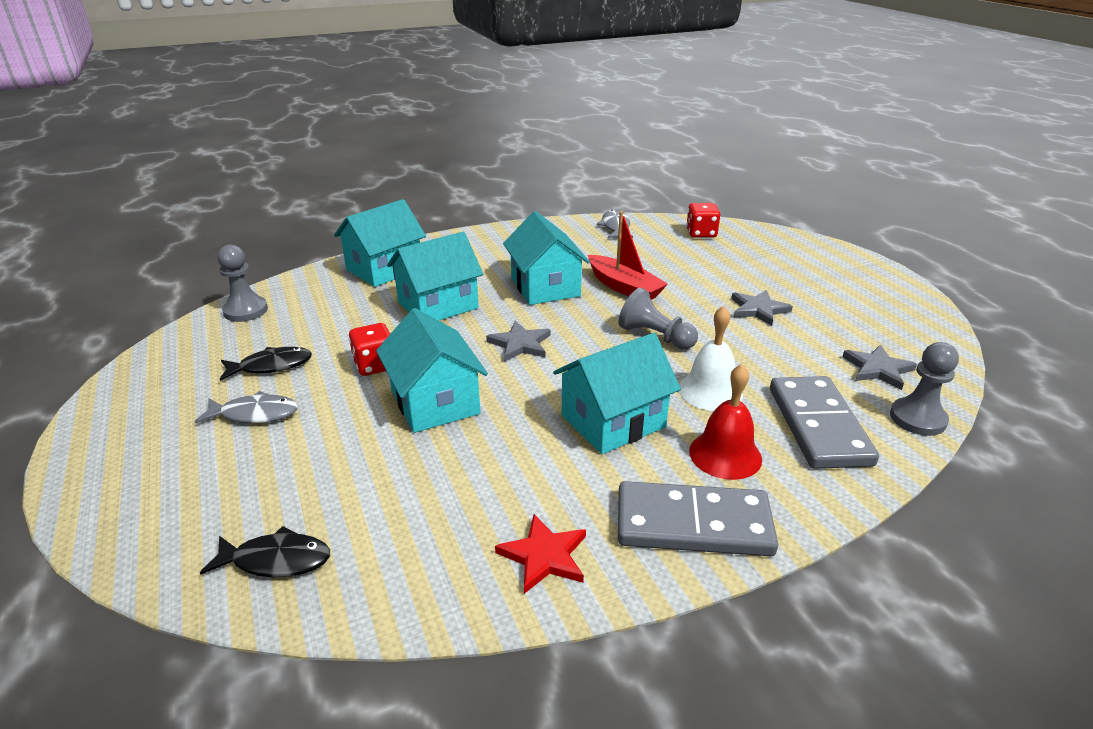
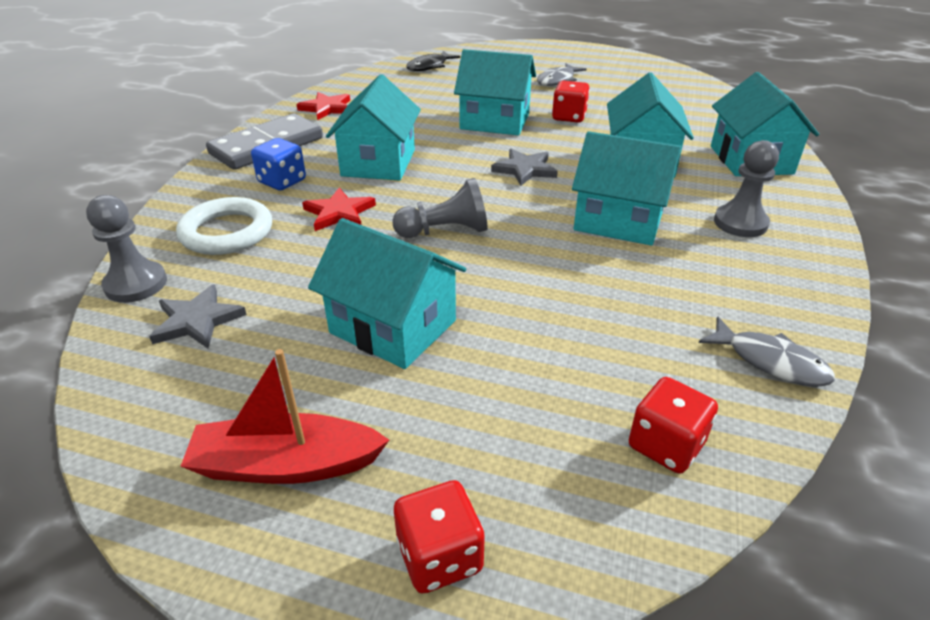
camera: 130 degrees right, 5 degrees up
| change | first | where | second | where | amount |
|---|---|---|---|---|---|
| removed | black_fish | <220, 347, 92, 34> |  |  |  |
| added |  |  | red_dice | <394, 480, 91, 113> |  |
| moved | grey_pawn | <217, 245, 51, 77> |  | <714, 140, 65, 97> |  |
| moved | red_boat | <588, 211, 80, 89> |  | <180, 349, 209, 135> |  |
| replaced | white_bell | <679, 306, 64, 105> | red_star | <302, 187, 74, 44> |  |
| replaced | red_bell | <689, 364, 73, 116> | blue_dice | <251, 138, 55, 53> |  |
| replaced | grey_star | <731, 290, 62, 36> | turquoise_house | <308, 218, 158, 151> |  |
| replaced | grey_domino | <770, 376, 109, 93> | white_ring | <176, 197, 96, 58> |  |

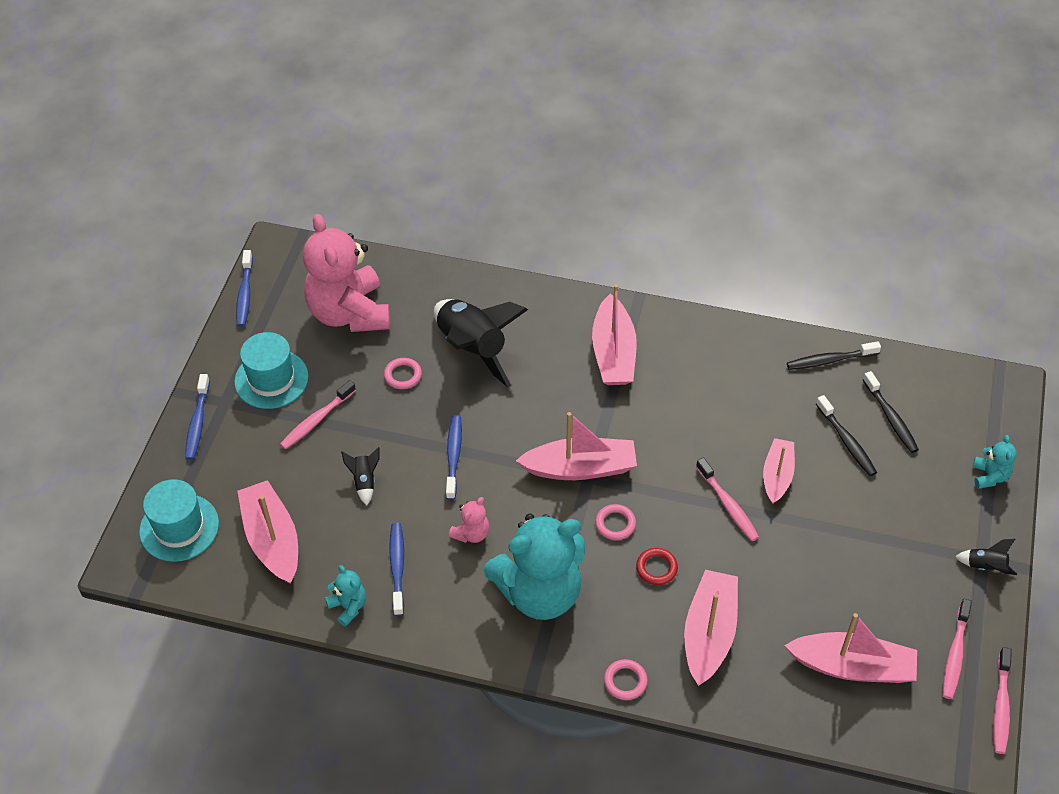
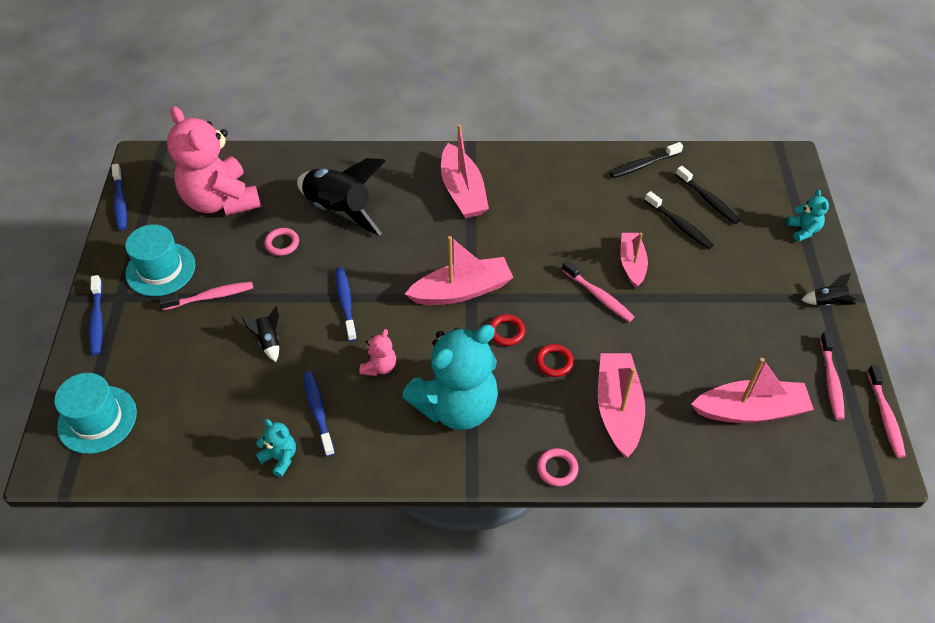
camera: 15 degrees left, 0 degrees up
| change | first | where | second | where | amount |
|---|---|---|---|---|---|
| removed | pink_boat | <237, 480, 61, 104> |  |  |  |
| recoloured | pink_ring | <595, 504, 41, 36> | red_ring | <489, 314, 37, 32> |  |
| turned | pink_toothbrush | <280, 380, 76, 70> |  | <159, 281, 94, 29> | 135 degrees counterclockwise |

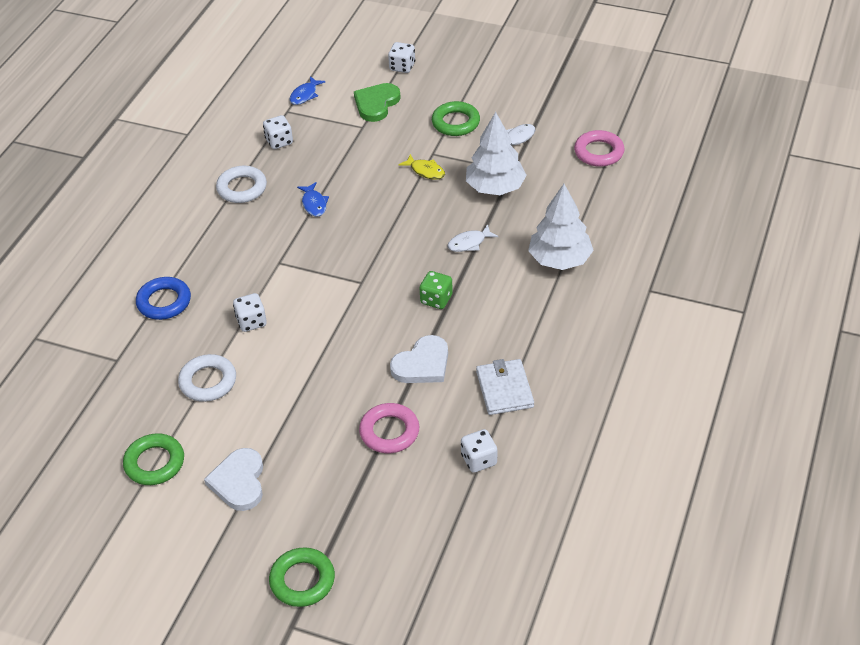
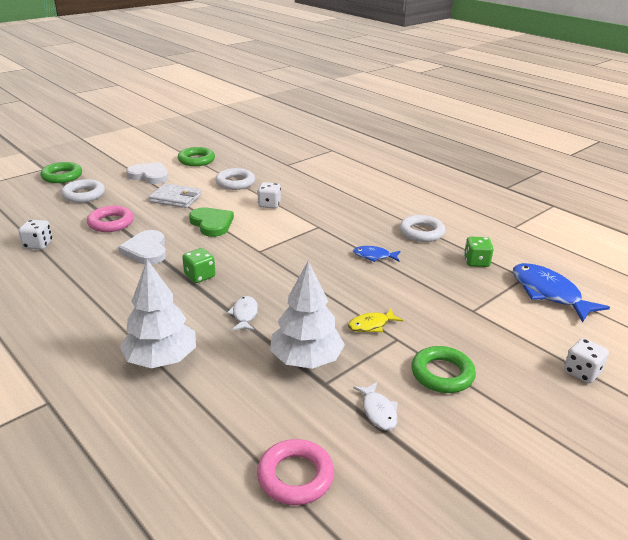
camera: 115 degrees right, 15 degrees down
| change | first | where | second | where | amount |
|---|---|---|---|---|---|
| removed | blue_ring | <136, 277, 55, 43> |  |  |  |
| added |  |  | white_ring | <61, 179, 44, 24> |  |
| moved | green_heart | <354, 83, 47, 39> |  | <189, 207, 45, 30> |  |
| moved | white_wallet | <476, 359, 58, 56> |  | <149, 183, 53, 25> |  |
| recoloured | white_dice | <263, 115, 30, 34> | green_dice | <464, 237, 30, 30> |  |
| resized | blue_fish | <290, 76, 36, 29> |  | <513, 263, 97, 59> | x1.91 |

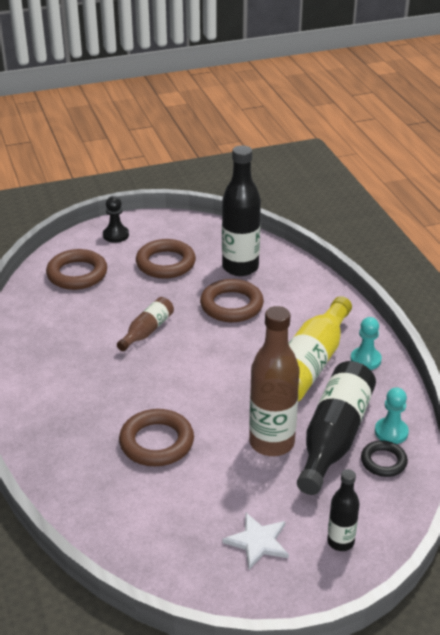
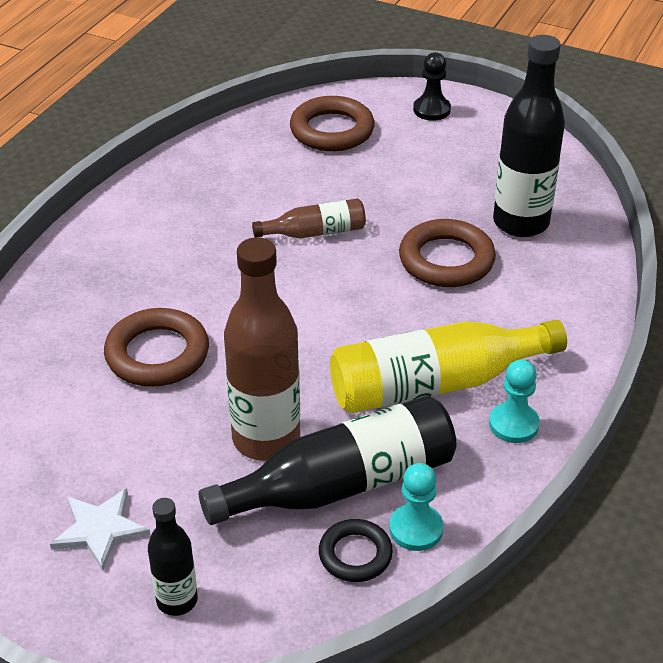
camera: 45 degrees right, 5 degrees up
| change | first | where | second | where | amount |
|---|---|---|---|---|---|
| removed | brown_ring | <136, 239, 60, 40> |  |  |  |

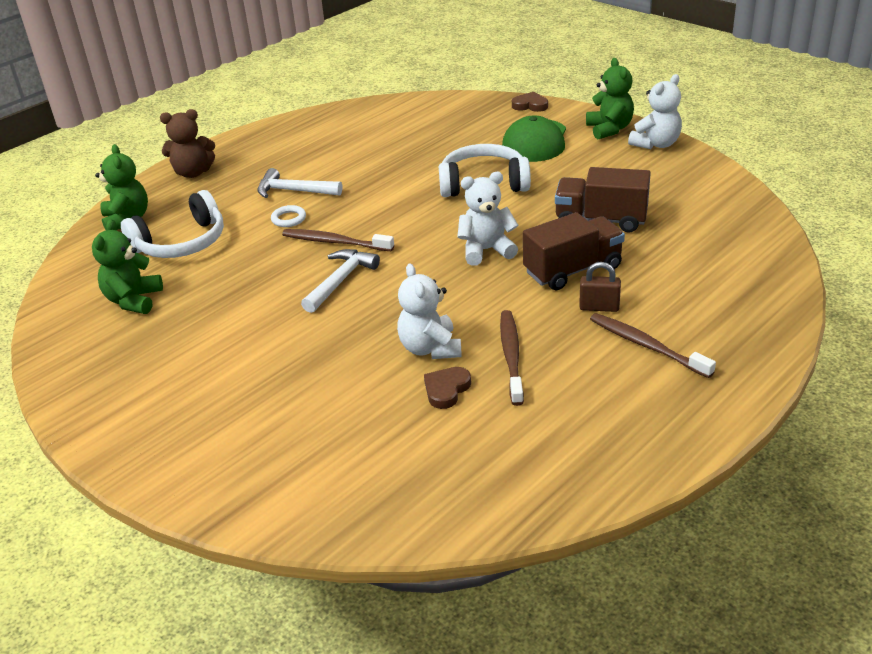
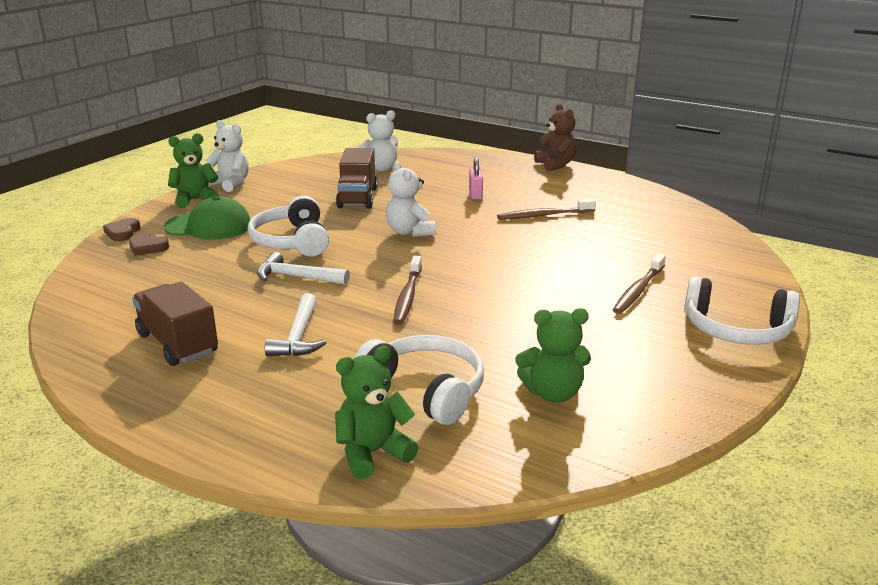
camera: 105 degrees left, 10 degrees down
| change | first | where | second | where | amount |
|---|---|---|---|---|---|
| removed | white_ring | <271, 205, 35, 22> |  |  |  |
| added |  |  | white_headphones | <684, 276, 116, 69> |  |
| moved | brown_teddy_bear | <160, 109, 55, 69> |  | <534, 104, 42, 67> |  |
| moved | white_hammer | <301, 249, 79, 64> |  | <257, 252, 93, 33> |  |
| moved | white_teddy_bear | <397, 263, 65, 96> |  | <357, 110, 41, 62> |  |
| moved | brown_heart | <424, 367, 47, 42> |  | <129, 233, 40, 23> |  |
| moved | brown_truck | <523, 212, 102, 78> |  | <132, 281, 86, 85> |  |
| moved | brown_toothbrush | <590, 313, 126, 65> |  | <613, 254, 53, 60> |  |
| recoloured | brown_padlock | <579, 262, 42, 50> | pink_padlock | <469, 157, 14, 43> |  |

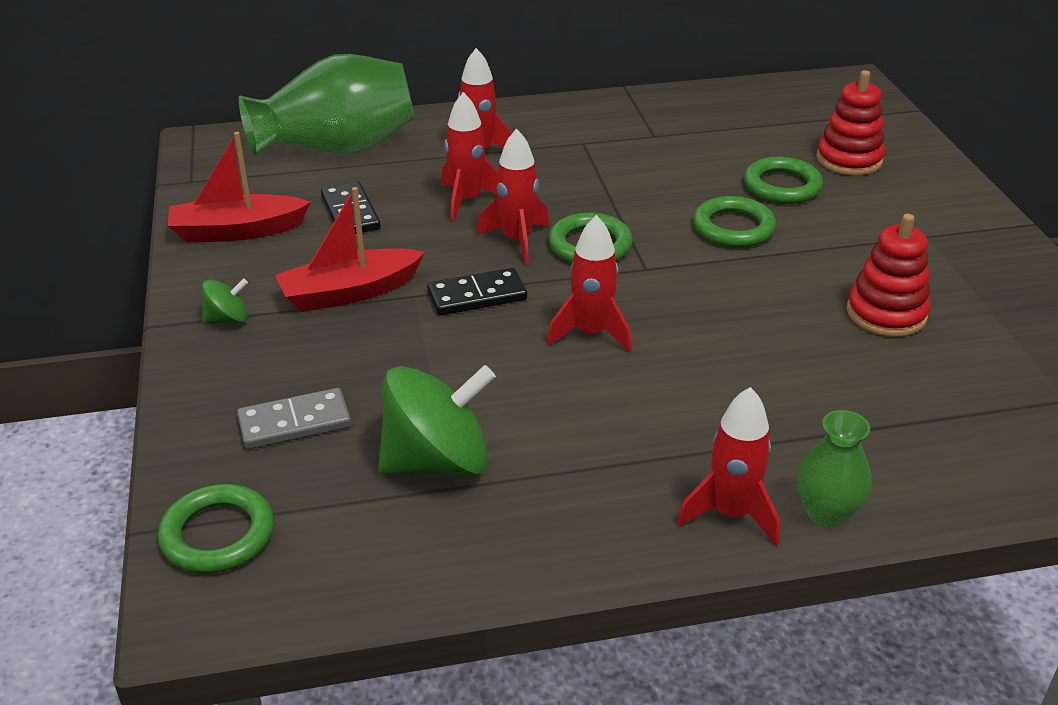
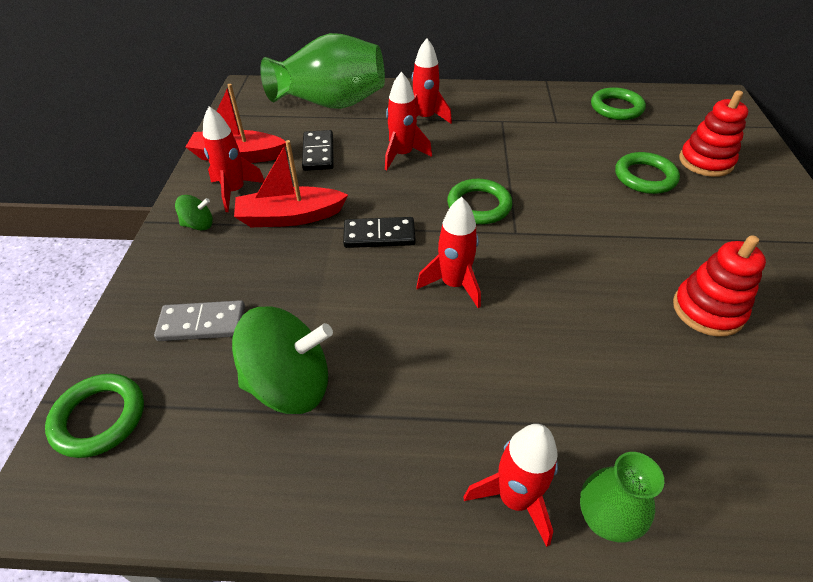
camera: 15 degrees right, 10 degrees up
| change | first | where | second | where | amount |
|---|---|---|---|---|---|
| moved | red_rocket | <477, 129, 72, 135> |  | <203, 106, 62, 106> |  |
| moved | green_ring | <693, 196, 83, 52> |  | <591, 87, 55, 33> |  |

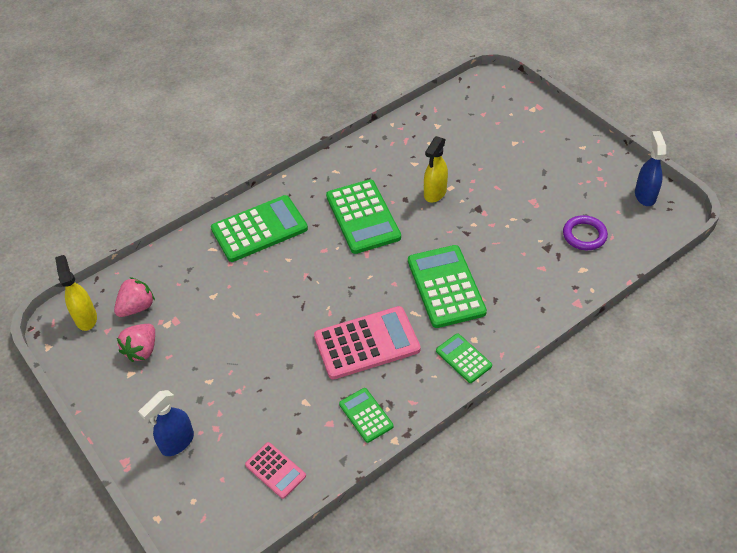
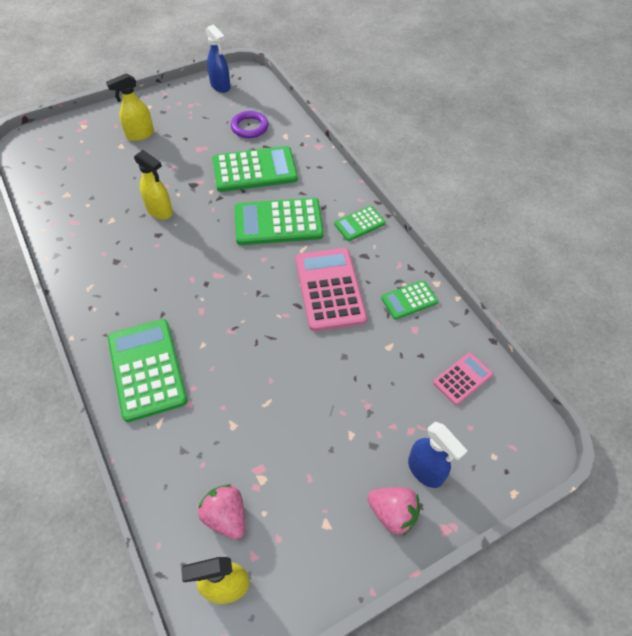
camera: 85 degrees left, 5 degrees up
| change | first | where | second | where | amount |
|---|---|---|---|---|---|
| added |  |  | yellow_spray_bottle | <106, 73, 48, 68> |  |
| moved | pink_strawberry | <117, 324, 38, 38> |  | <367, 487, 53, 49> |  |
| moved | green_calculator | <326, 179, 75, 75> |  | <212, 146, 86, 46> |  |
| turned | blue_spray_bottle | <635, 131, 31, 75> |  | <206, 24, 24, 69> | 135 degrees counterclockwise |

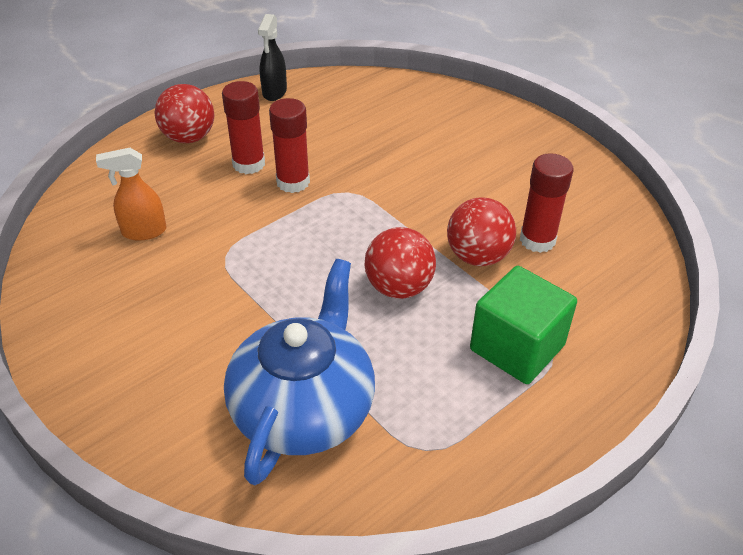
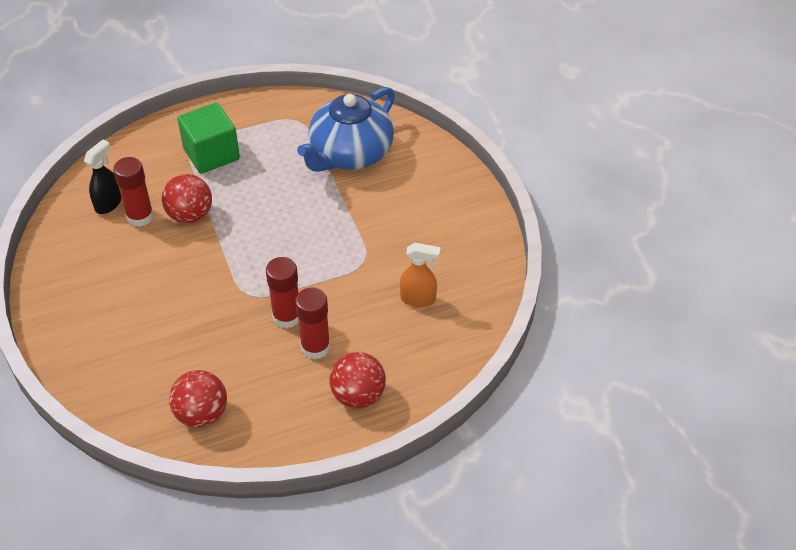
camera: 160 degrees left, 5 degrees up
| change | first | where | second | where | amount |
|---|---|---|---|---|---|
| moved | black_spray_bottle | <258, 14, 29, 87> |  | <84, 140, 38, 74> |  |
| moved | red_ball | <365, 227, 71, 72> |  | <169, 370, 58, 58> |  |

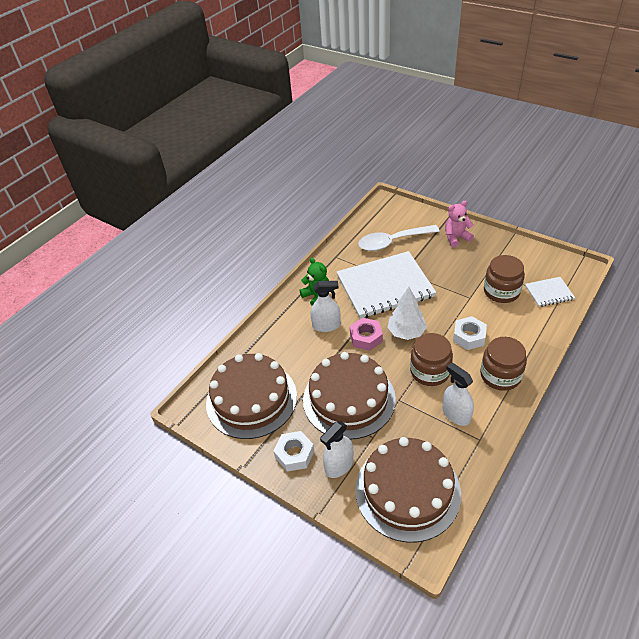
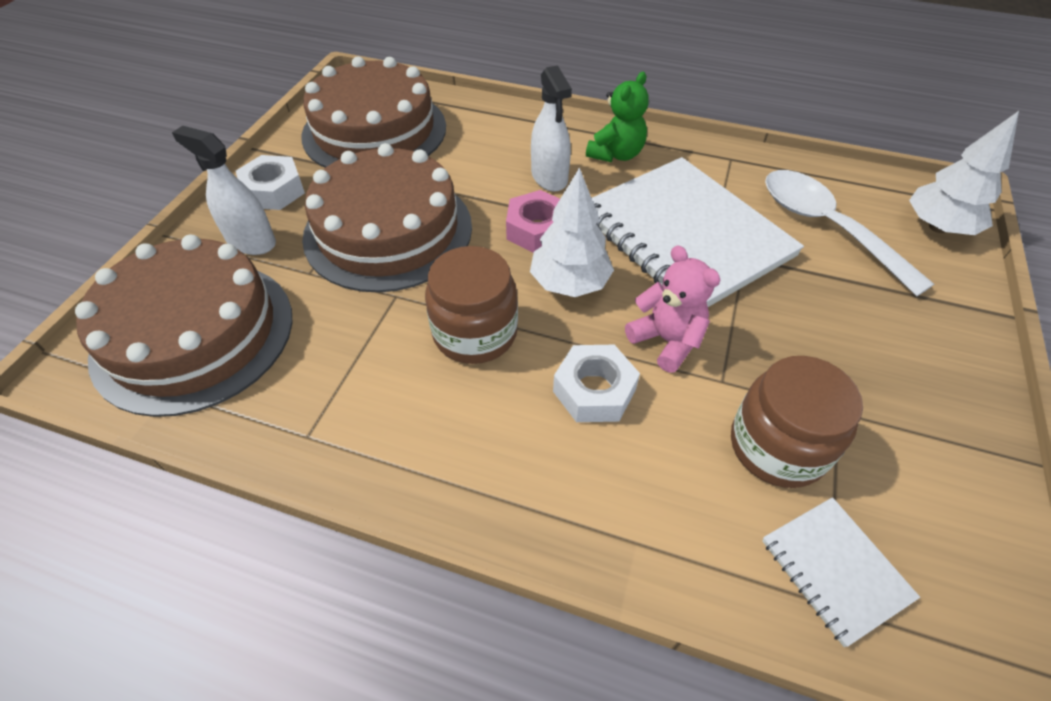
camera: 70 degrees right, 5 degrees up
| change | first | where | second | where | amount |
|---|---|---|---|---|---|
| removed | white_spray_bottle | <442, 363, 32, 63> |  |  |  |
| removed | brown_jar | <480, 337, 47, 54> |  |  |  |
| added |  |  | white_tree | <909, 111, 110, 124> |  |
| moved | pink_teddy_bear | <445, 201, 29, 47> |  | <625, 245, 95, 128> |  |

